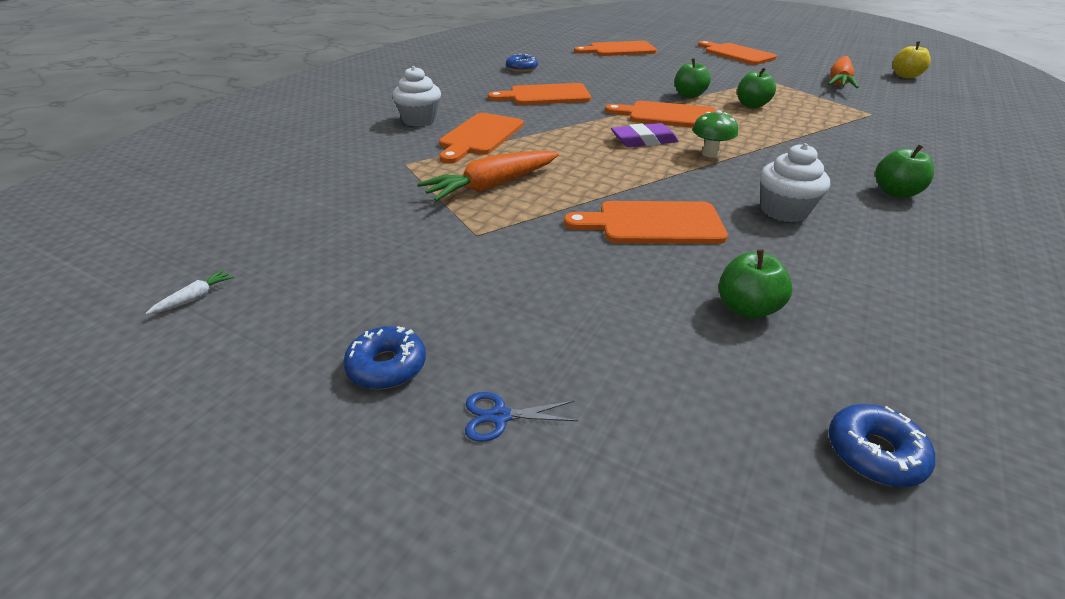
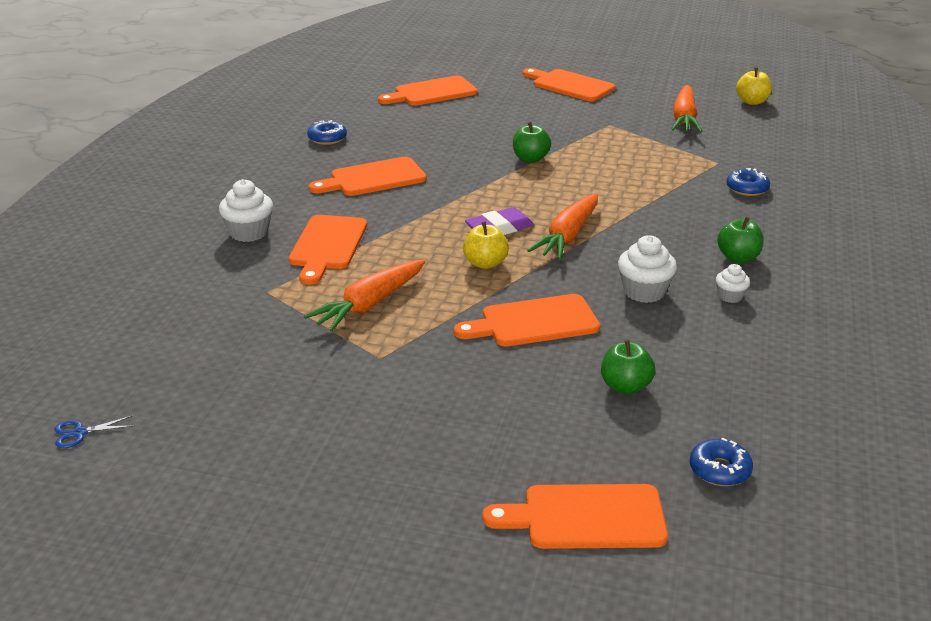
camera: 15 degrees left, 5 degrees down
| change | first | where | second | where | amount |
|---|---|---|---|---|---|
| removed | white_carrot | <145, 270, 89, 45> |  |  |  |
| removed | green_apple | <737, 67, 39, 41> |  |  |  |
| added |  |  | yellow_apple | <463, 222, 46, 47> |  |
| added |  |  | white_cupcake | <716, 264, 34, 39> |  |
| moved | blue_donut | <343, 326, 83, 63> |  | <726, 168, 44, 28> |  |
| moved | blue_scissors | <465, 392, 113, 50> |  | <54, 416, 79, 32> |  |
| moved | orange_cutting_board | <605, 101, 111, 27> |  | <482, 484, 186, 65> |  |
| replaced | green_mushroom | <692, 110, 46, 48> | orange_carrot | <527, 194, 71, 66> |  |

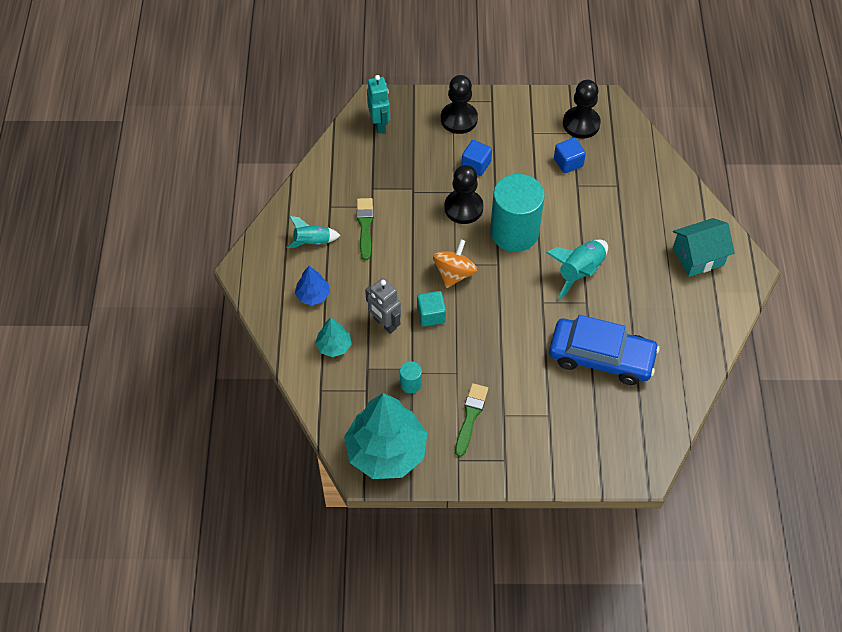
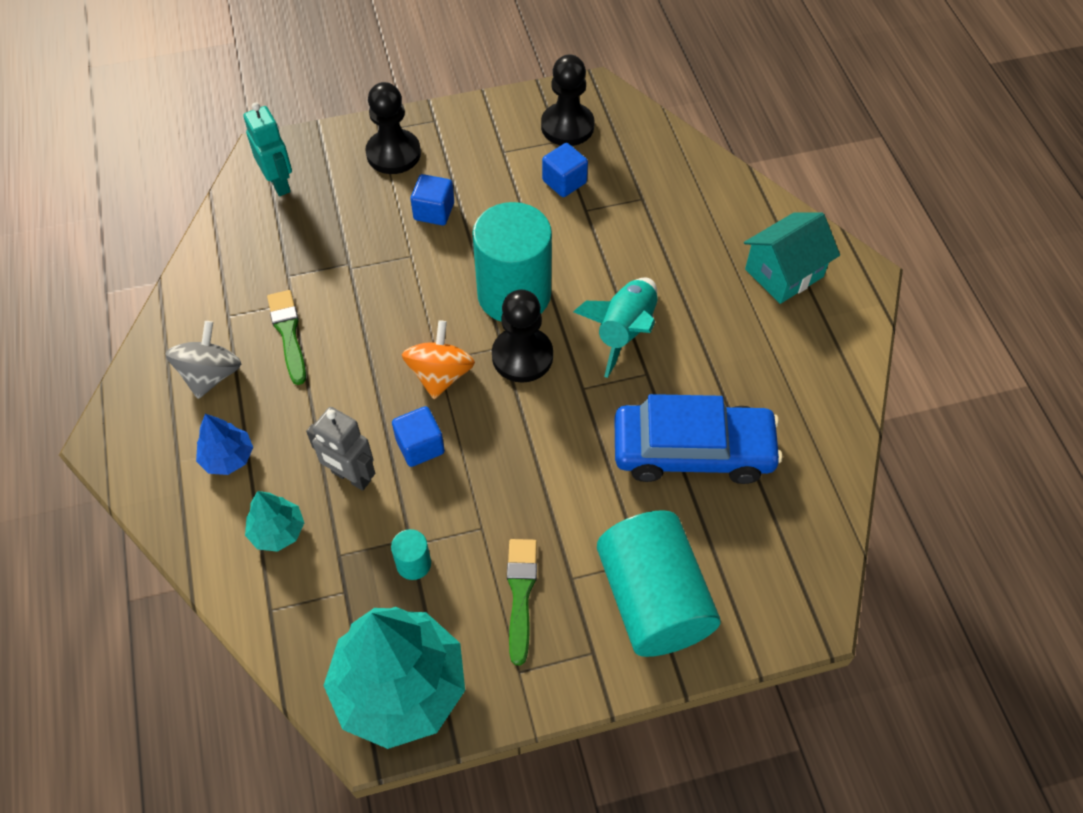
camera: 15 degrees left, 0 degrees up
| change | first | where | second | where | amount |
|---|---|---|---|---|---|
| added |  |  | turquoise_cylinder | <597, 510, 124, 147> |  |
| moved | black_pawn | <444, 165, 39, 59> |  | <492, 290, 61, 93> |  |
| replaced | turquoise_rocket | <286, 216, 55, 32> | grey_spinning_top | <165, 321, 76, 78> |  |
| recoloured | turquoise_cube | <417, 291, 29, 35> | blue_cube | <392, 406, 53, 61> |  |

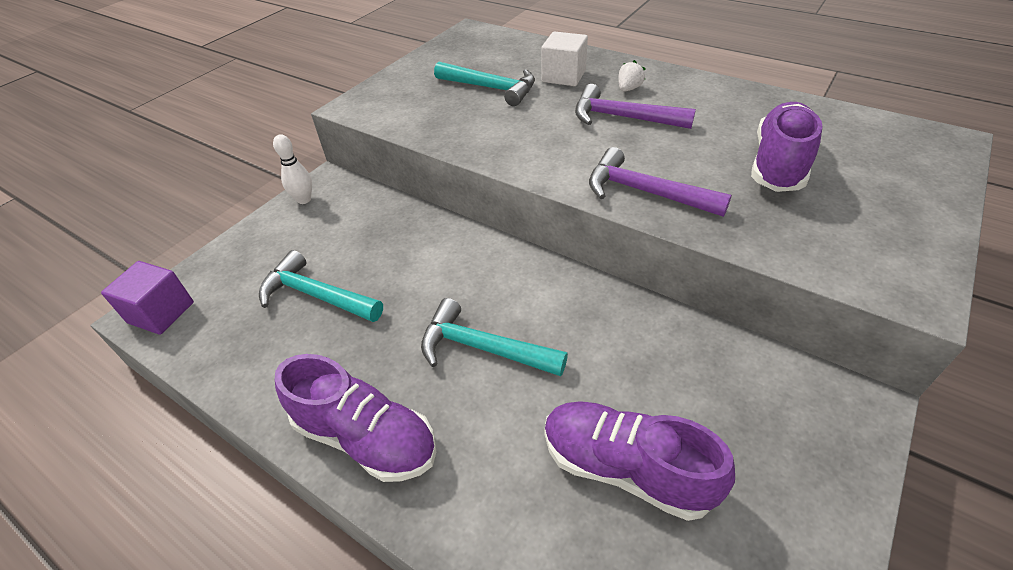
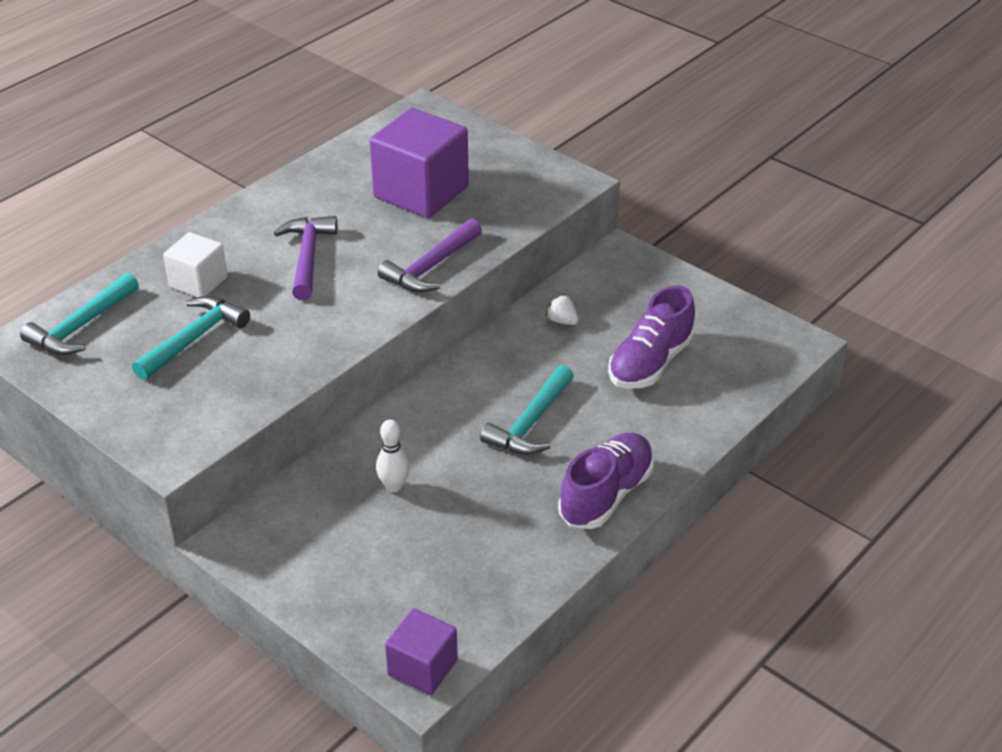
camera: 85 degrees left, 5 degrees down
| change | first | where | second | where | amount |
|---|---|---|---|---|---|
| moved | turquoise_hammer | <259, 250, 124, 72> |  | <20, 273, 119, 82> |  |
| moved | white_bowling_pin | <273, 134, 39, 70> |  | <376, 419, 34, 73> |  |
| moved | white_strawberry | <618, 60, 28, 32> |  | <546, 294, 33, 31> |  |
| replaced | purple_shoe | <751, 102, 71, 90> | purple_cube | <370, 108, 99, 110> |  |
| turned | purple_hammer | <575, 84, 121, 45> |  | <274, 216, 63, 84> | 150 degrees clockwise |

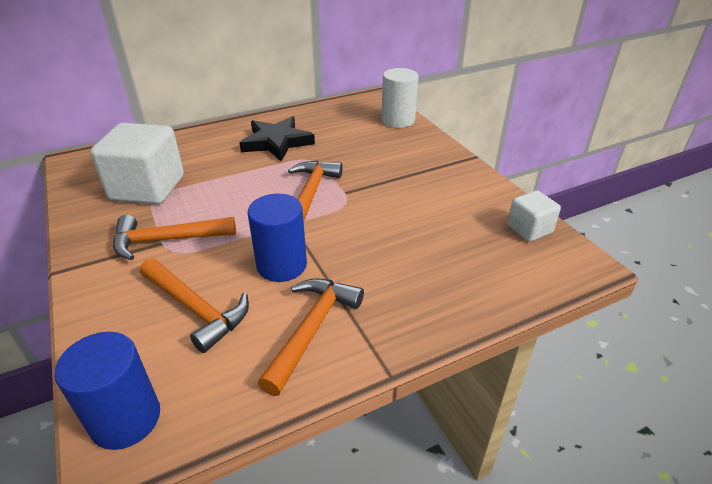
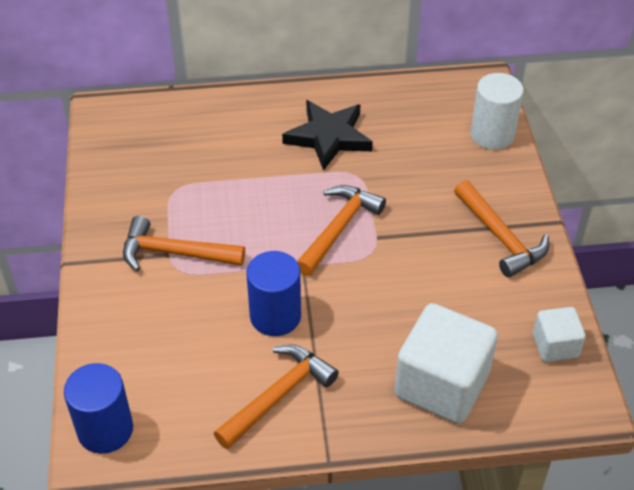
camera: 20 degrees right, 10 degrees up
| change | first | where | second | where | amount |
|---|---|---|---|---|---|
| moved | white_cube | <91, 123, 93, 81> |  | <394, 303, 104, 120> |  |
| moved | orange_hammer | <140, 258, 109, 95> |  | <454, 180, 95, 98> |  |

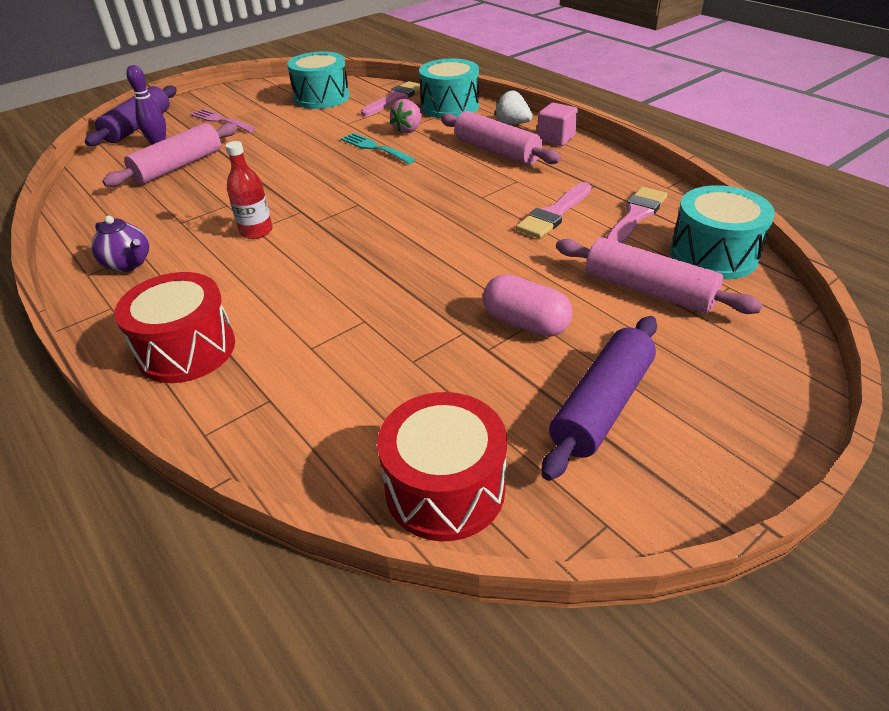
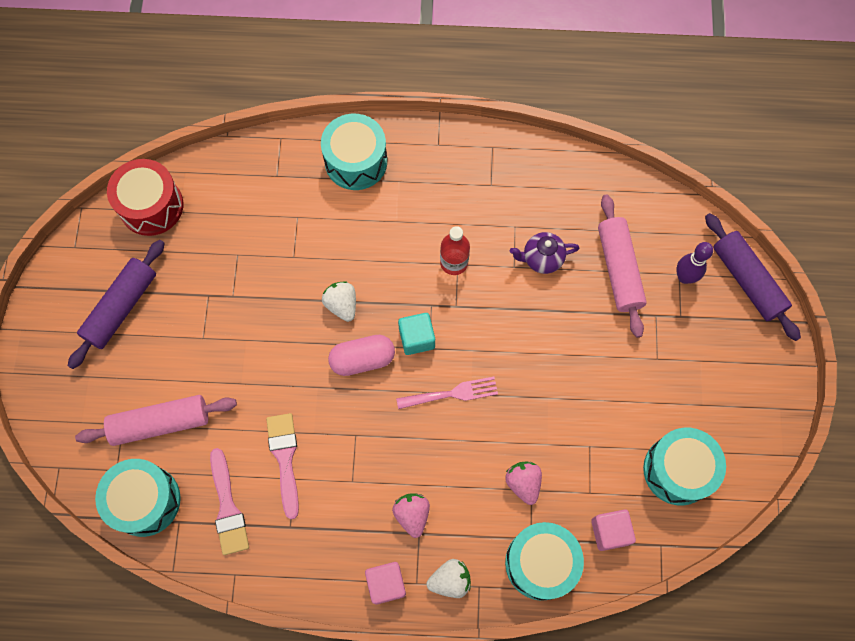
camera: 130 degrees right, 30 degrees up
| change | first | where | second | where | amount |
|---|---|---|---|---|---|
| removed | turquoise_fork | <341, 133, 75, 31> |  |  |  |
| added |  |  | white_strawberry | <322, 281, 34, 41> |  |
| added |  |  | turquoise_cube | <398, 313, 37, 42> |  |
| moved | purple_teapot | <91, 216, 58, 56> |  | <510, 232, 69, 42> |  |
| moved | pink_fork | <190, 109, 66, 23> |  | <396, 377, 102, 32> |  |
| moved | pink_capsule | <483, 274, 89, 63> |  | <328, 335, 67, 41> |  |
| replaced | pink_brush | <361, 81, 59, 35> | pink_cube | <591, 509, 45, 42> |  |
| replaced | pink_rolling_pin | <440, 111, 121, 54> | pink_strawberry | <392, 493, 38, 45> |  |
| recoloured | red_drum | <114, 272, 121, 111> | turquoise_drum | <321, 114, 66, 76> |  |
| turned | purple_rolling_pin | <541, 316, 116, 165> |  | <68, 240, 97, 129> | 45 degrees clockwise |

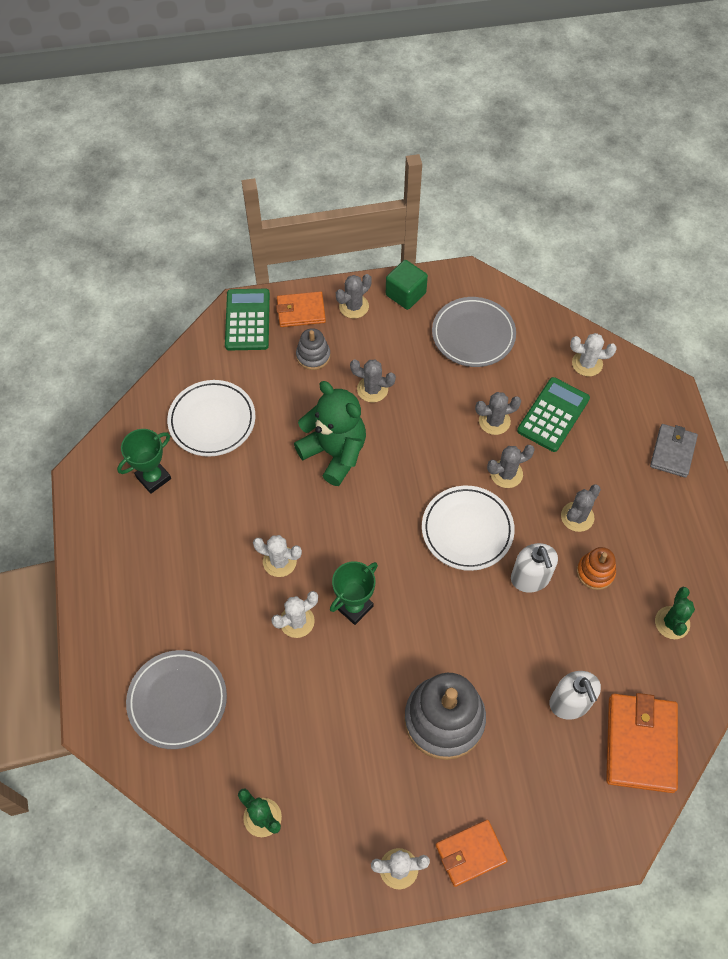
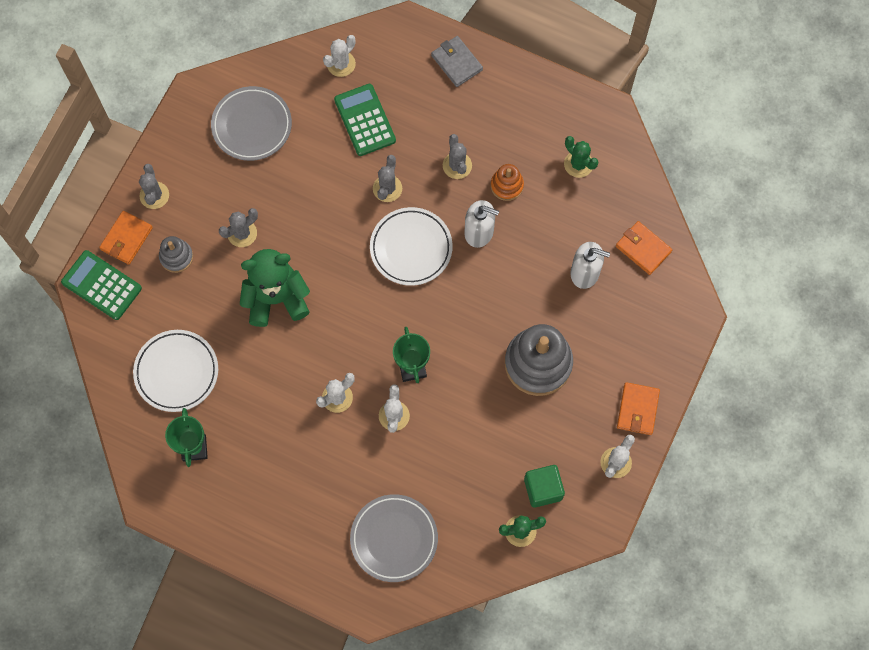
camera: 55 degrees left, 10 degrees up
| change | first | where | second | where | amount |
|---|---|---|---|---|---|
| removed | grey_cactus | <475, 392, 46, 43> |  |  |  |
| moved | green_cube | <386, 260, 42, 50> |  | <524, 465, 41, 43> |  |
| resized | orange_wallet | <606, 693, 72, 100> |  | <616, 221, 56, 54> | x0.63 |

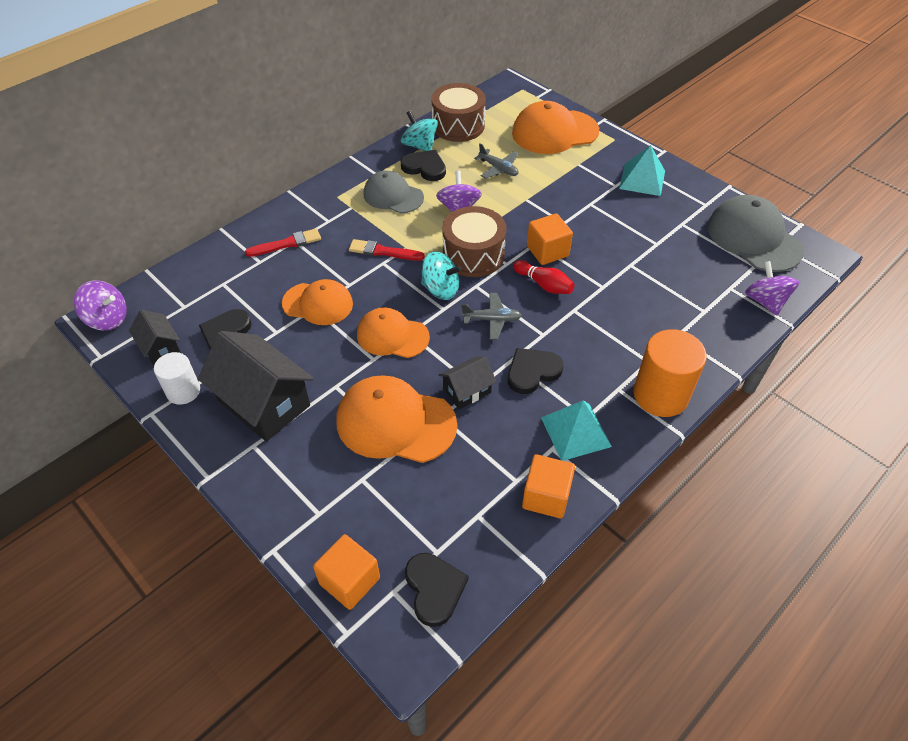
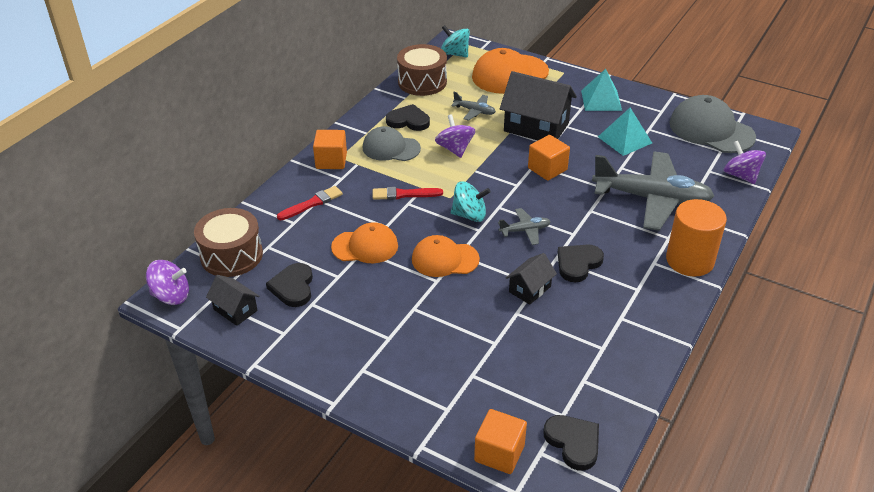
camera: 15 degrees left, 10 degrees down
| change | first | where | second | where | amount |
|---|---|---|---|---|---|
| removed | white_cylinder | <154, 352, 46, 53> |  |  |  |
| removed | orange_cap | <336, 375, 121, 88> |  |  |  |
| removed | red_bowling_pin | <513, 260, 62, 34> |  |  |  |
| added |  |  | grey_plane | <592, 151, 122, 80> |  |
| moved | black_house | <198, 331, 116, 111> |  | <500, 71, 77, 69> |  |
| moved | turquoise_spinning_top | <401, 111, 37, 40> |  | <441, 25, 29, 33> |  |
| moved | brown_drum | <442, 206, 65, 71> |  | <194, 208, 69, 69> |  |
| moved | orange_cube | <522, 454, 53, 65> |  | <313, 130, 34, 39> |  |
| moved | turquoise_pyramid | <541, 400, 71, 61> |  | <598, 108, 54, 48> |  |

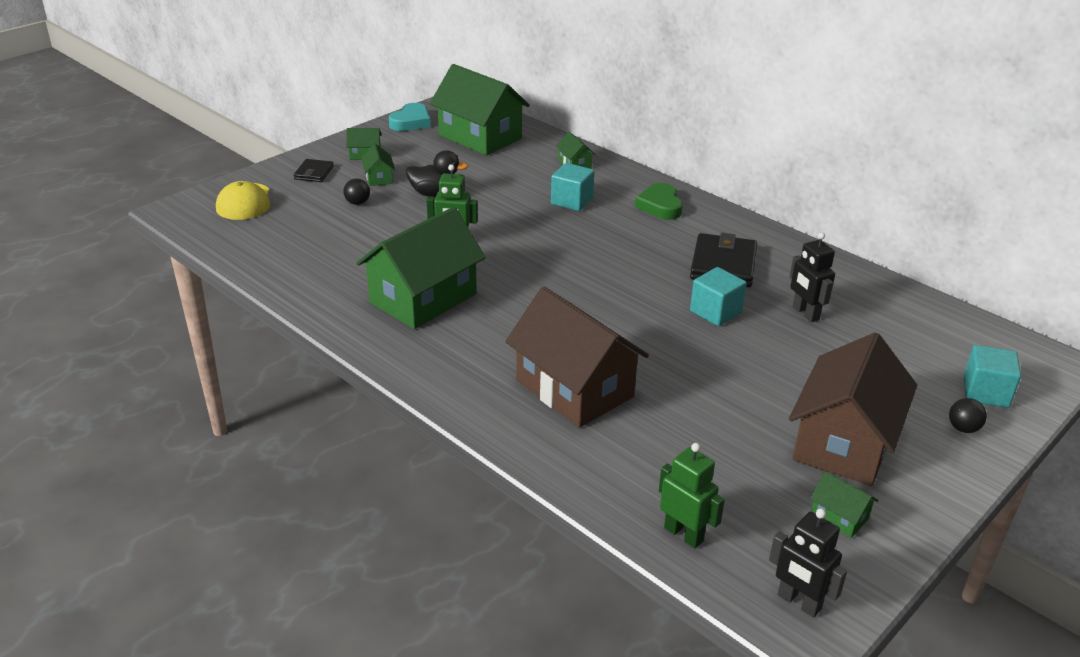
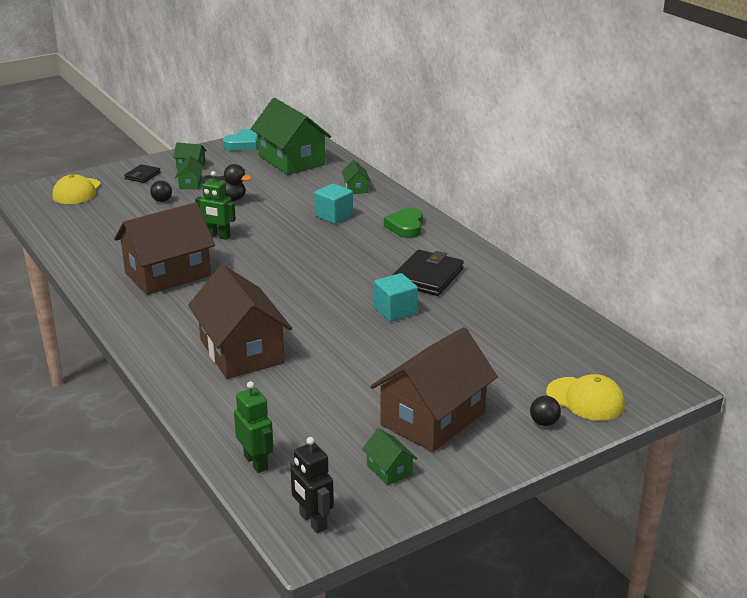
camera: 15 degrees right, 5 degrees down
| change | first | where | second | where | amount |
|---|---|---|---|---|---|
| removed | black_robot | <790, 232, 45, 90> |  |  |  |
| replaced | turquoise_cube | <964, 345, 57, 63> | yellow_cap | <546, 374, 79, 47> |  |
| recoloured | green_house | <356, 207, 130, 122> | brown_house | <114, 202, 101, 93> |  |

